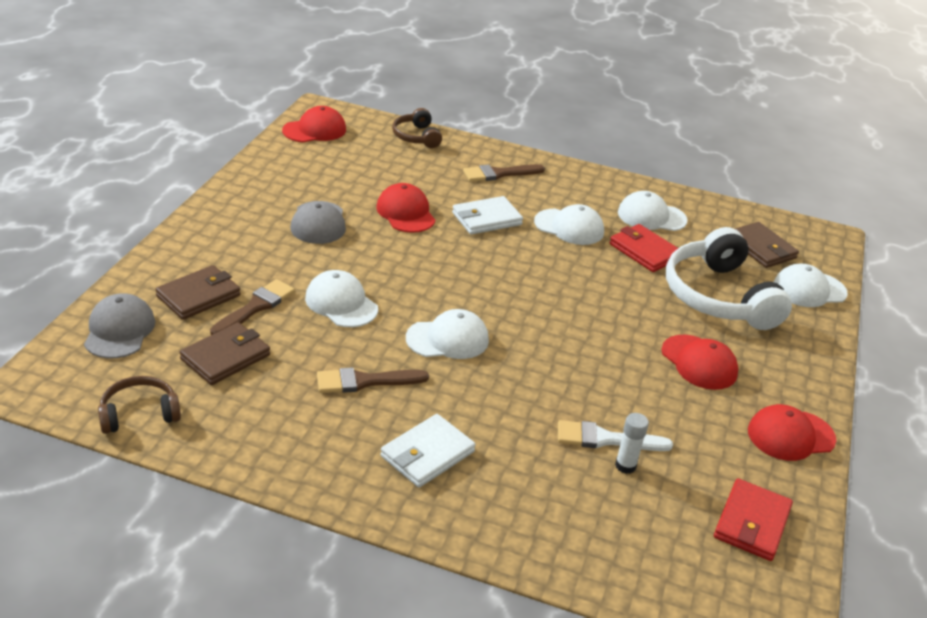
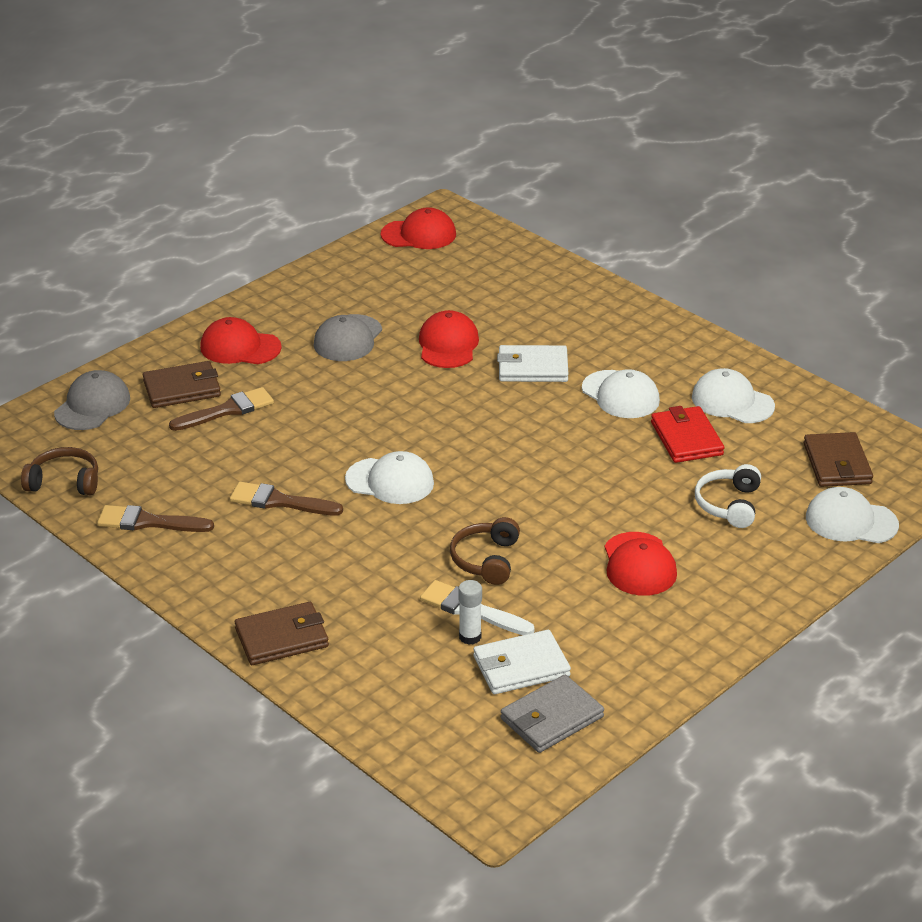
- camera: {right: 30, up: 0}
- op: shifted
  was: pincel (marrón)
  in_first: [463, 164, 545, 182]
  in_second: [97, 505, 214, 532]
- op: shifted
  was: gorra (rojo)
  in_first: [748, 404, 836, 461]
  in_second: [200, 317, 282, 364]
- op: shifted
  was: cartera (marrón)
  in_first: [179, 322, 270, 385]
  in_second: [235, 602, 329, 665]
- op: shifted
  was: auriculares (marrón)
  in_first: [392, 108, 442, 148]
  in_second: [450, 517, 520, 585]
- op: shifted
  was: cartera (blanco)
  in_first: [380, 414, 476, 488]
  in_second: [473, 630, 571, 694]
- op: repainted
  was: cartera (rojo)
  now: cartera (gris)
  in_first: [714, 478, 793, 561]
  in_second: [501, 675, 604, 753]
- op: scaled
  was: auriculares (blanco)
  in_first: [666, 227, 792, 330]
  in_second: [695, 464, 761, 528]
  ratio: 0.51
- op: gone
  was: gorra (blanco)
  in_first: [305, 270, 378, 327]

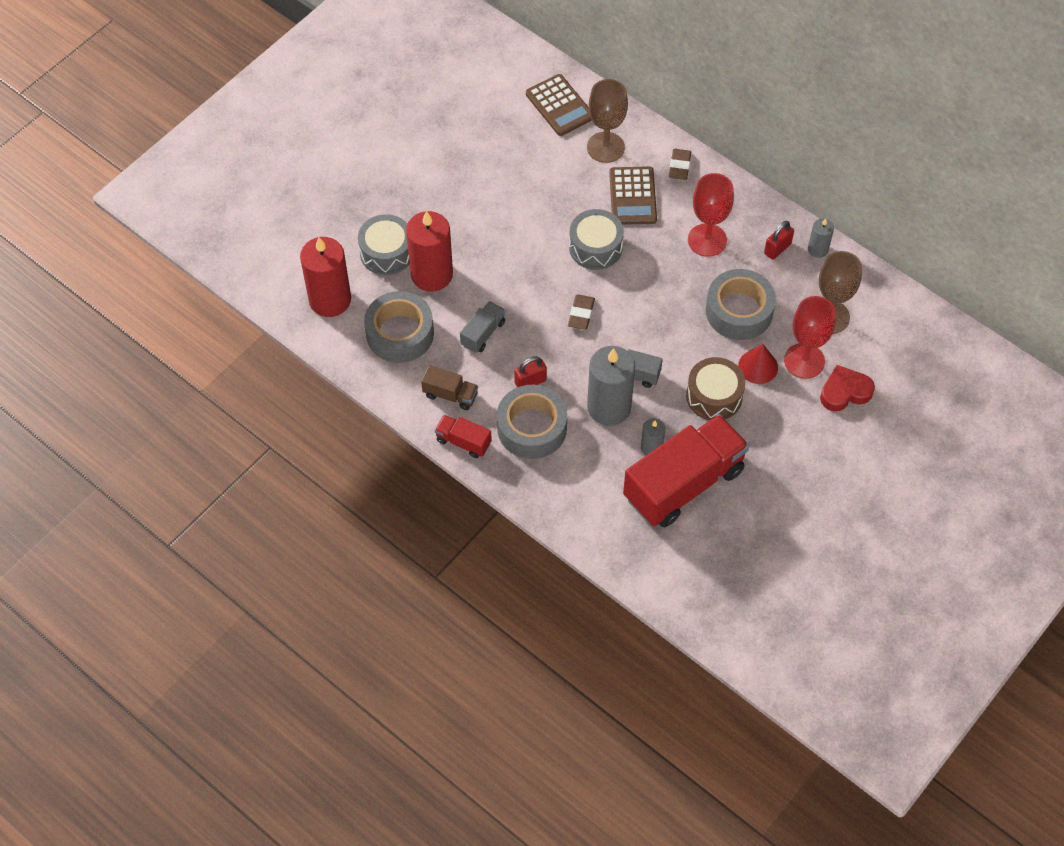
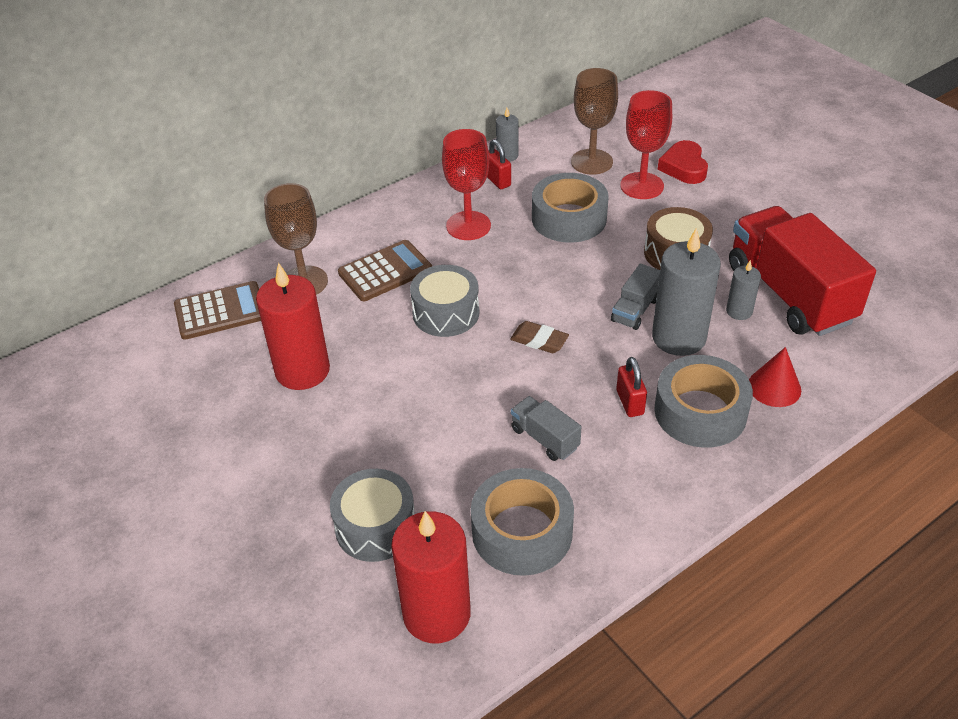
- camera: {right: -75, up: -15}
- op: shifted
  was: vela (rojo)
  in_first: [406, 211, 453, 292]
  in_second: [256, 262, 330, 390]
- op: rotated
  was: calculadora (marrón)
  in_first: [609, 167, 657, 225]
  in_second: [338, 240, 432, 301]
  clockwise: -45
- op: shifted
  was: cono (rojo)
  in_first: [738, 344, 778, 384]
  in_second: [749, 347, 801, 407]
- op: gone
  was: camión (marrón)
  in_first: [421, 365, 478, 410]
- op: gone
  was: camión (rojo)
  in_first: [435, 415, 492, 458]
- op: gone
  was: goma de borrar (marrón)
  in_first: [669, 149, 691, 180]

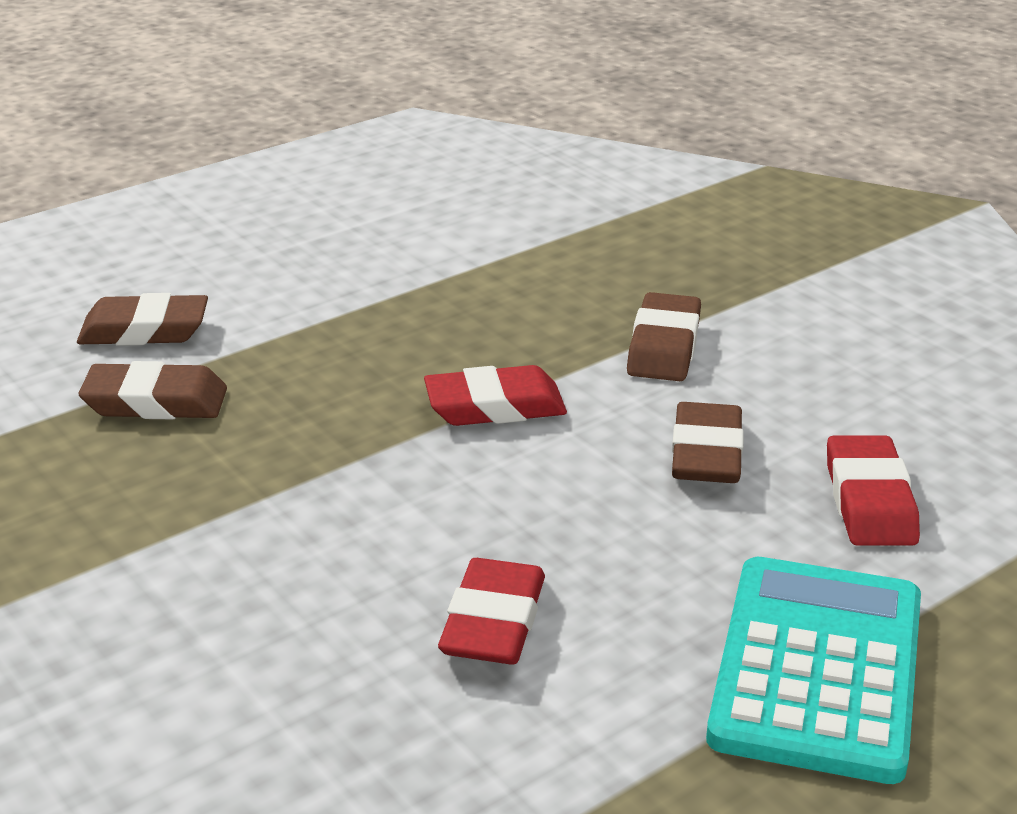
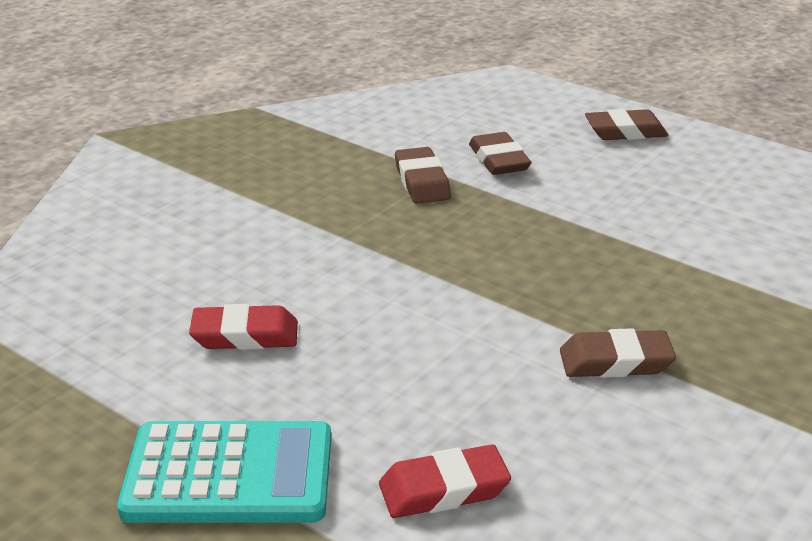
- camera: {right: 75, up: 0}
- op: shifted
  was: goma de borrar (marrón)
  in_first: [672, 402, 744, 483]
  in_second: [585, 109, 668, 140]
- op: gone
  was: goma de borrar (rojo)
  in_first: [424, 365, 567, 426]

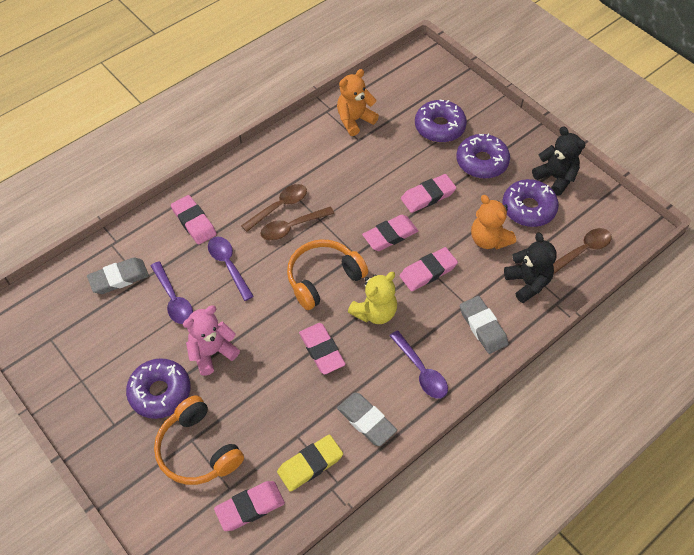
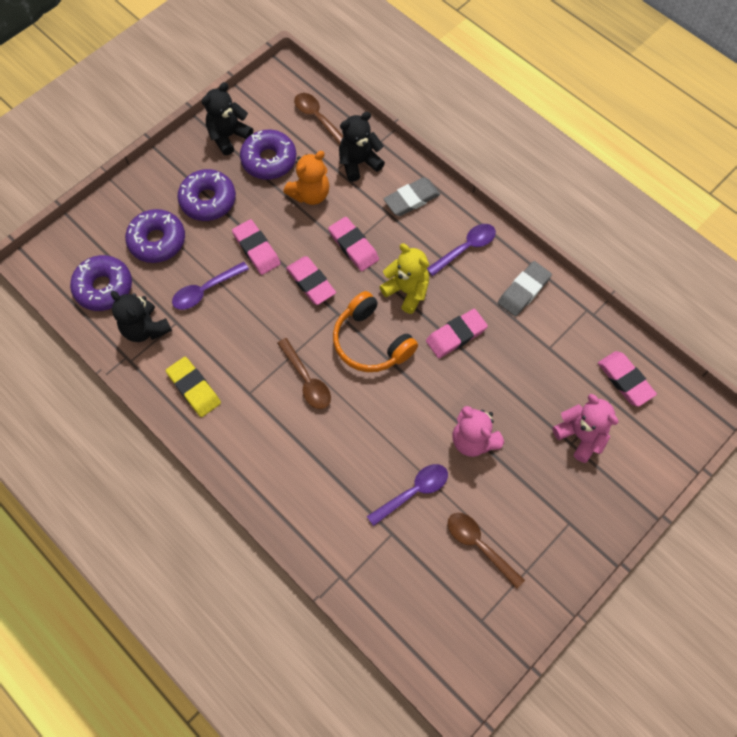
- camera: {right: -95, up: 10}
- op: shifted
  was: rosquilla (morado)
  in_first: [126, 358, 191, 419]
  in_second: [70, 255, 132, 311]
- op: repainted
  was: osito (naranja)
  now: osito (negro)
  in_first: [337, 69, 379, 136]
  in_second: [111, 291, 172, 342]
- op: shifted
  was: goma de borrar (amarillo)
  in_first: [277, 435, 343, 492]
  in_second: [166, 357, 221, 417]
- op: shifted
  was: cuchara (morado)
  in_first: [208, 237, 254, 301]
  in_second: [172, 262, 249, 310]
- op: shifted
  was: cuchara (marrón)
  in_first: [241, 184, 307, 232]
  in_second: [448, 513, 525, 589]
- op: swapped
  was: auriculares (naranja)
  now: osito (rosa)
  in_first: [154, 395, 244, 485]
  in_second: [552, 394, 619, 463]
- op: gone
  was: goma de borrar (gris)
  in_first: [87, 257, 149, 294]
- op: gone
  was: goma de borrar (rosa)
  in_first: [171, 195, 217, 245]

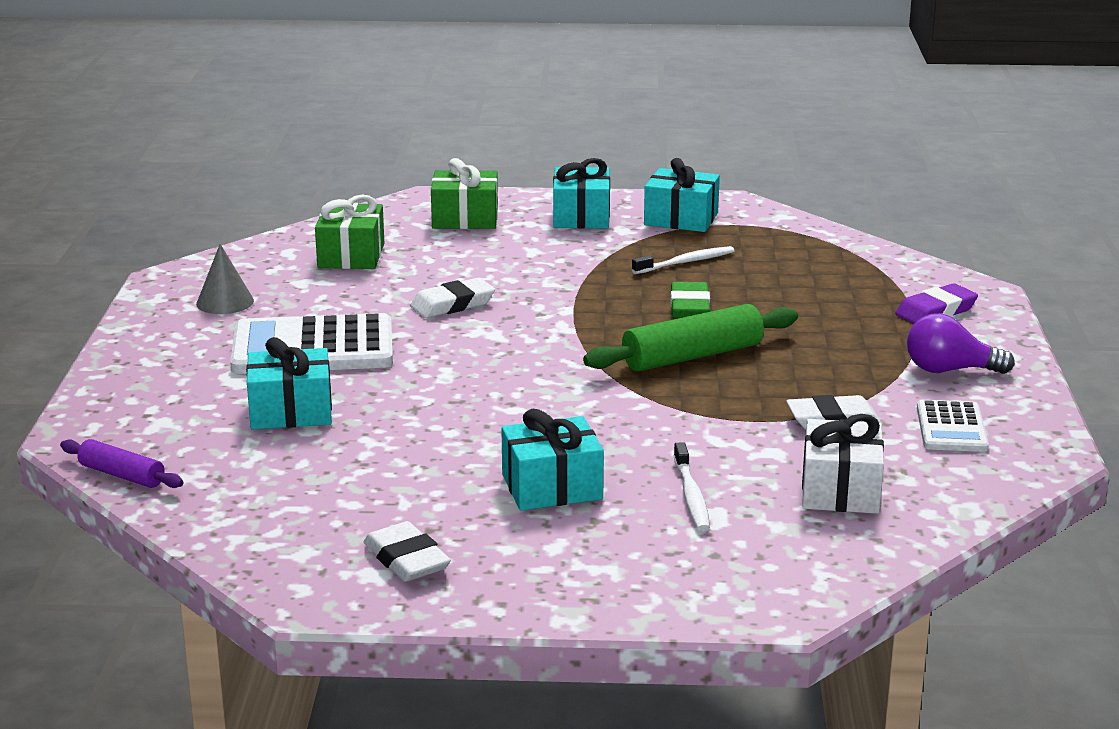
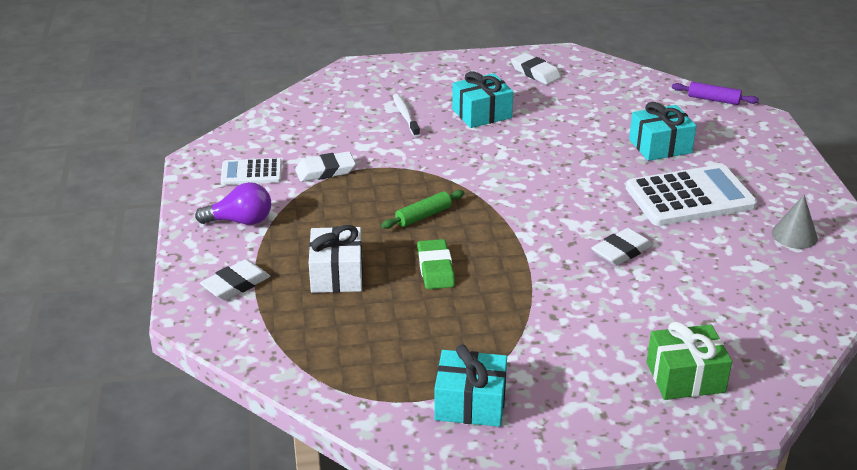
- camera: {right: 170, up: 10}
- op: repainted
  was: goma de borrar (morado)
  now: goma de borrar (blanco)
  in_first: [895, 283, 978, 324]
  in_second: [200, 259, 270, 300]
- op: rotated
  was: calculadora (blanco)
  in_first: [917, 400, 989, 452]
  in_second: [221, 158, 282, 185]
  clockwise: -90
- op: shifted
  was: regalo (blanco)
  in_first: [802, 414, 884, 514]
  in_second: [309, 225, 363, 293]
- op: scaled
  was: rodillo (verde)
  in_first: [583, 304, 798, 371]
  in_second: [381, 190, 464, 229]
  ratio: 0.58
- op: gone
  was: regalo (verde)
  in_first: [315, 194, 384, 269]
- op: gone
  was: regalo (turquesa)
  in_first: [553, 158, 610, 229]
- op: gone
  was: cepillo de dientes (blanco)
  in_first: [632, 246, 734, 274]

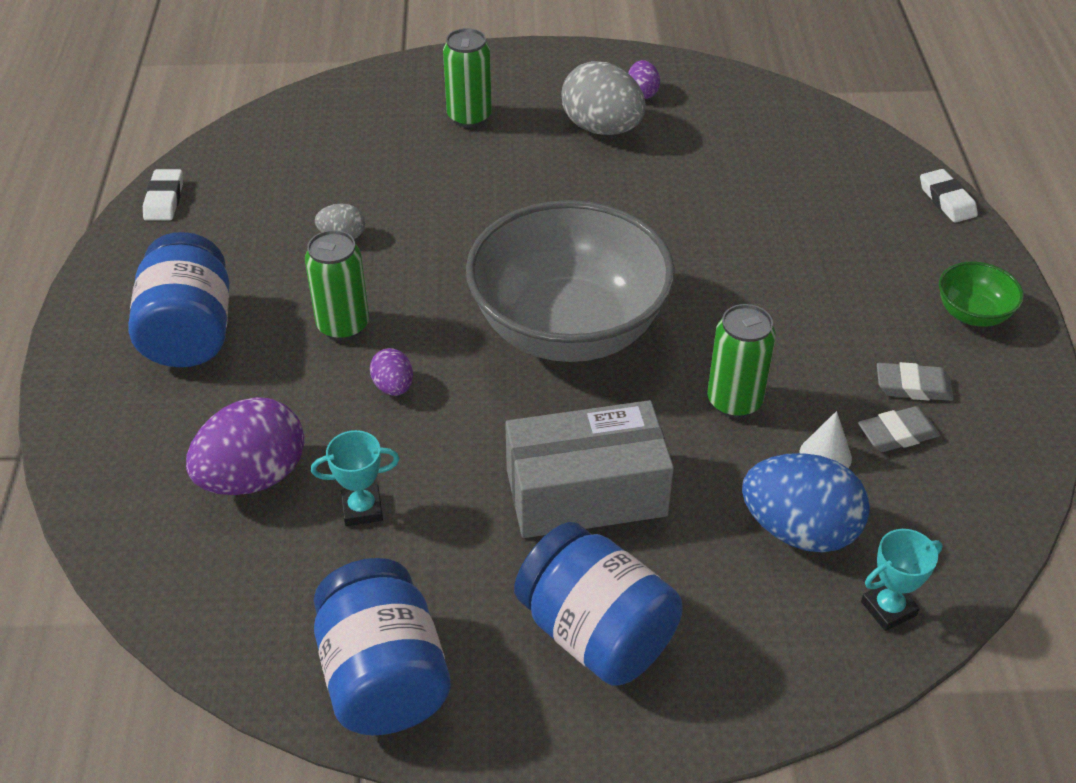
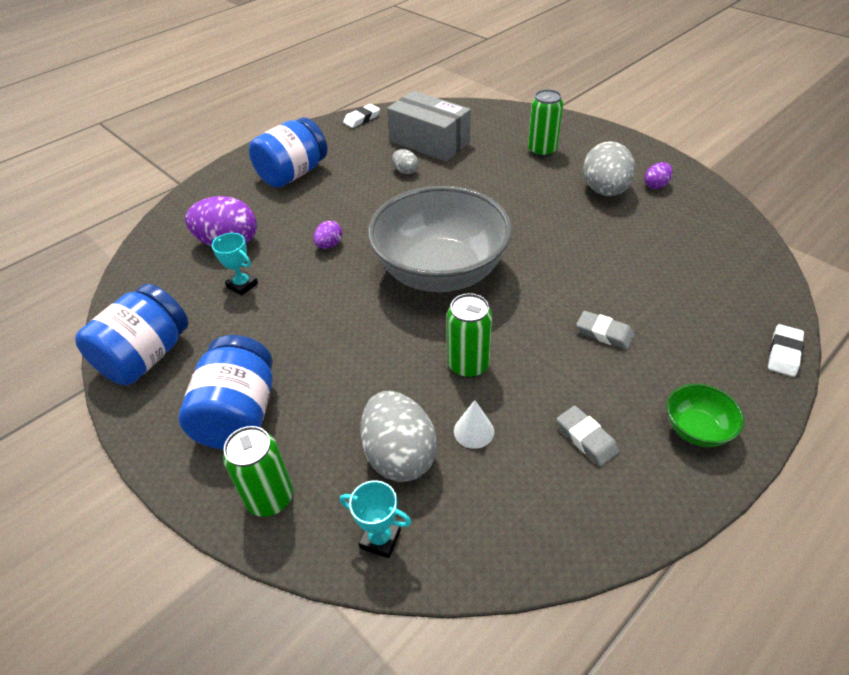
- camera: {right: 50, up: 0}
- op: shifted
  was: lata (verde)
  in_first: [305, 230, 369, 340]
  in_second: [223, 426, 293, 517]
- op: repainted
  was: huevo (azul)
  now: huevo (gris)
  in_first: [742, 453, 870, 553]
  in_second: [360, 391, 437, 482]
- op: shifted
  was: caja (gris)
  in_first: [505, 400, 674, 538]
  in_second: [387, 91, 471, 162]
- op: shifted
  was: goma de borrar (gris)
  in_first: [858, 406, 940, 452]
  in_second: [576, 311, 635, 350]

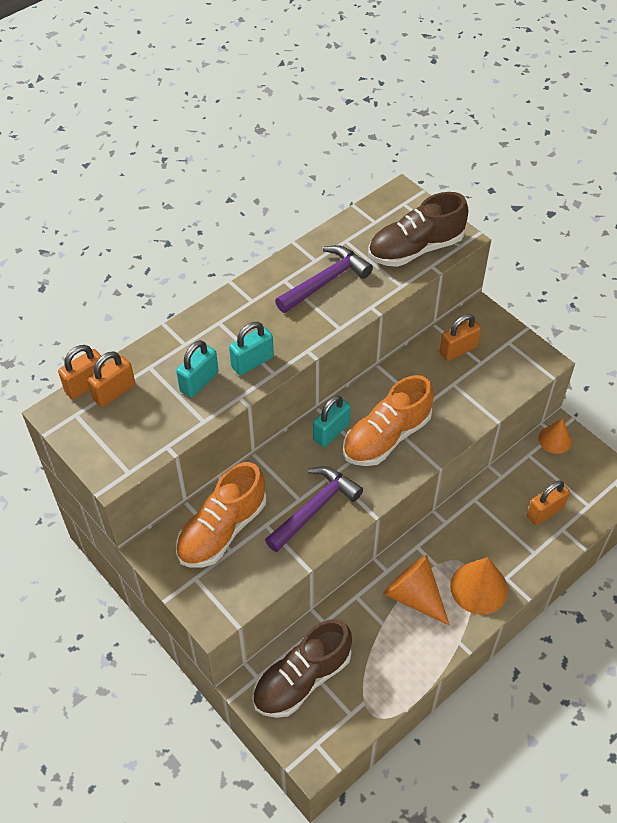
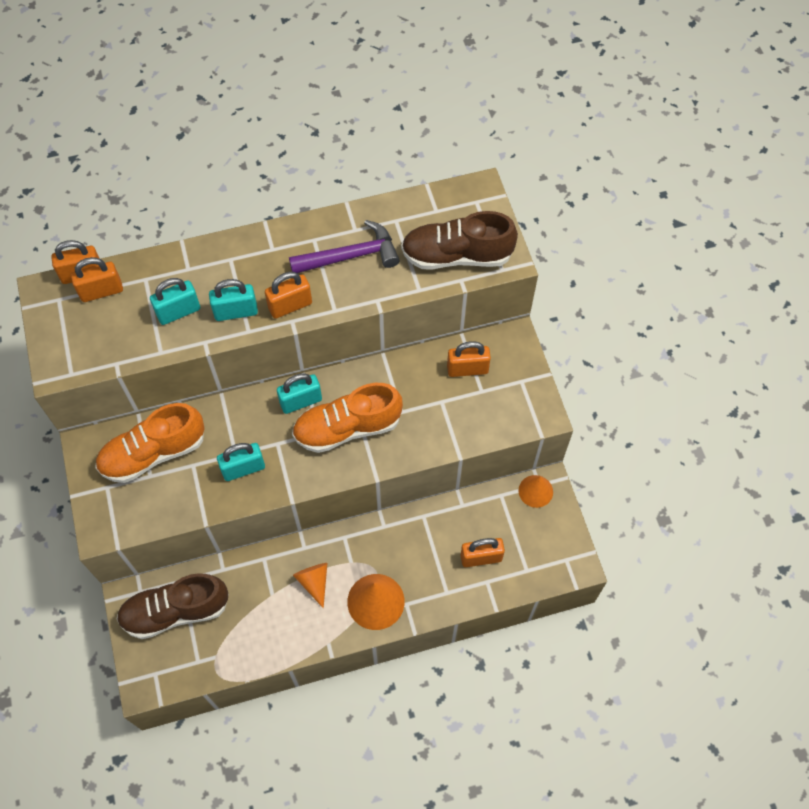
- camera: {right: 25, up: 10}
- op: swapped
  was: martillo (morado)
  now: candado (turquesa)
  in_first: [265, 466, 363, 552]
  in_second: [217, 443, 265, 481]
- op: new
  now: candado (naranja)
  in_second: [265, 272, 312, 319]
- op: scaled
  was: cono (naranja)
  in_first: [383, 555, 450, 626]
  in_second: [293, 563, 327, 608]
  ratio: 0.63

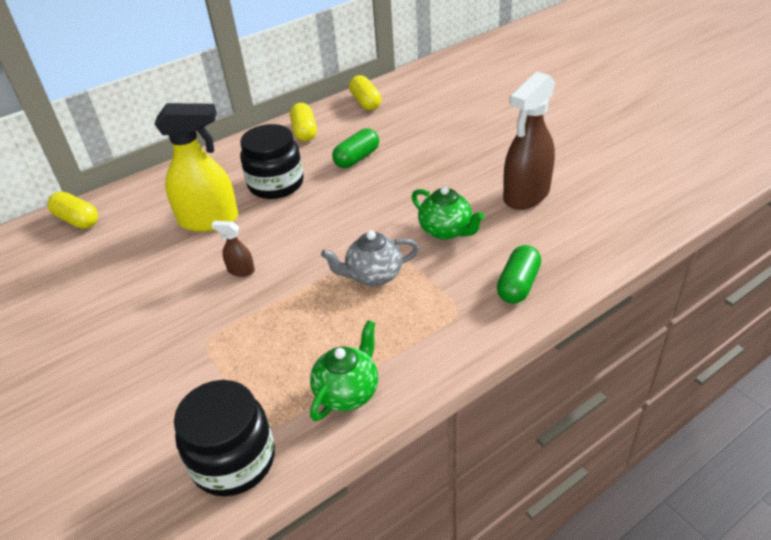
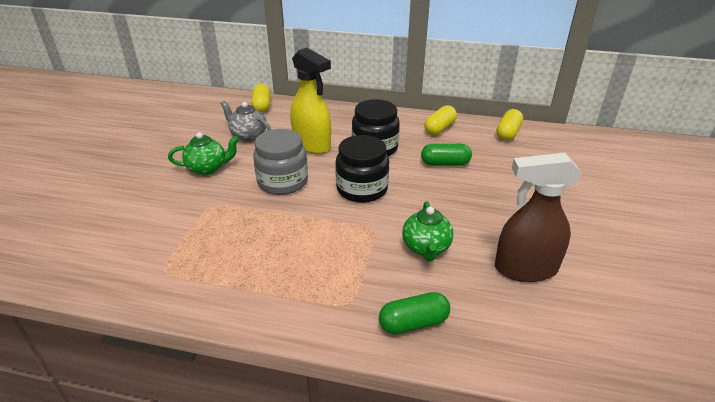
- camera: {right: 45, up: -5}
- op: shifted
  was: tetera (verde)
  in_first: [310, 320, 378, 421]
  in_second: [168, 132, 239, 175]
- op: shifted
  was: tetera (gris)
  in_first: [321, 230, 419, 286]
  in_second: [220, 101, 271, 141]
- op: swapped
  was: pulverizador (marrón)
  now: tarro (gris)
  in_first: [211, 221, 255, 277]
  in_second: [253, 129, 308, 195]
- op: shifted
  was: tarro (negro)
  in_first: [174, 380, 275, 496]
  in_second: [335, 135, 389, 203]

